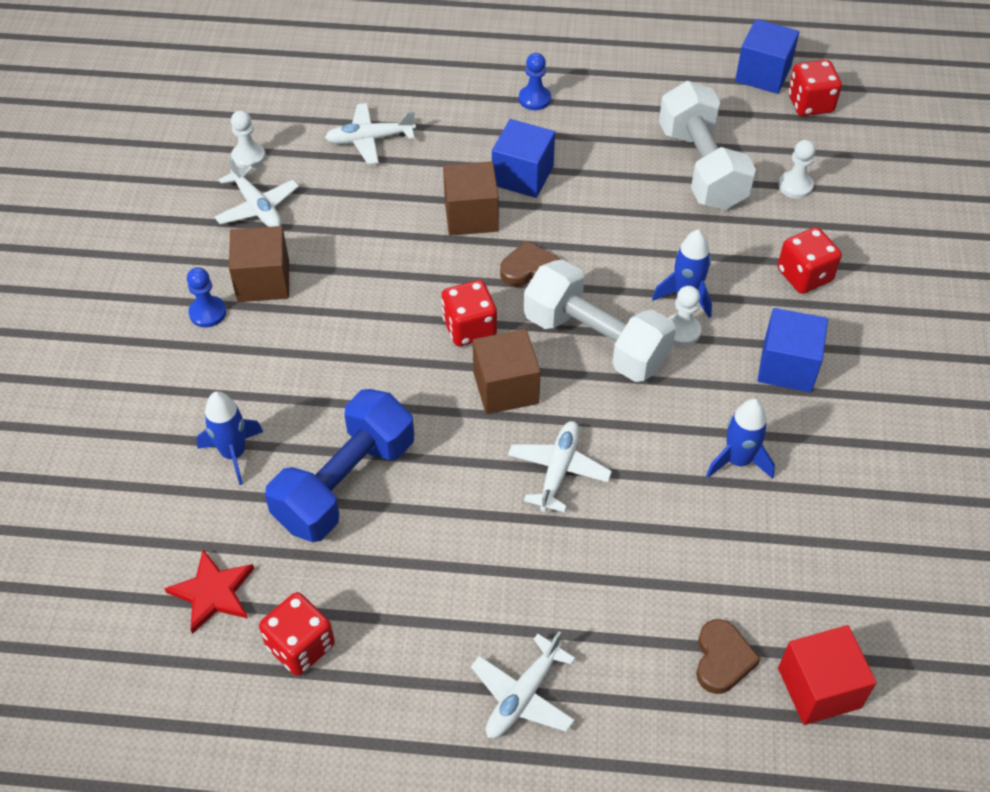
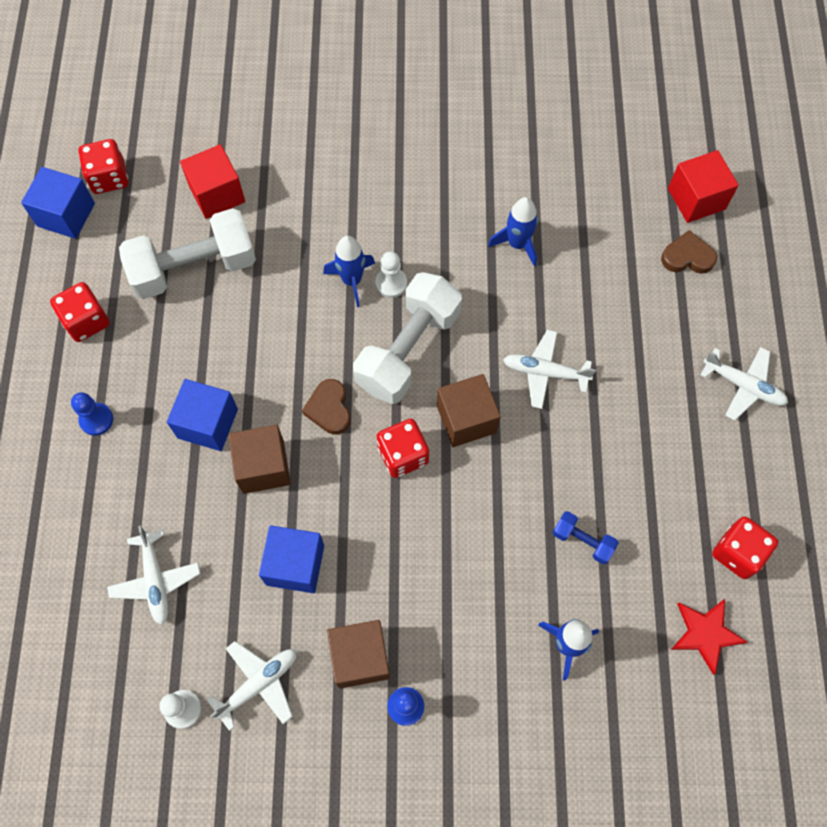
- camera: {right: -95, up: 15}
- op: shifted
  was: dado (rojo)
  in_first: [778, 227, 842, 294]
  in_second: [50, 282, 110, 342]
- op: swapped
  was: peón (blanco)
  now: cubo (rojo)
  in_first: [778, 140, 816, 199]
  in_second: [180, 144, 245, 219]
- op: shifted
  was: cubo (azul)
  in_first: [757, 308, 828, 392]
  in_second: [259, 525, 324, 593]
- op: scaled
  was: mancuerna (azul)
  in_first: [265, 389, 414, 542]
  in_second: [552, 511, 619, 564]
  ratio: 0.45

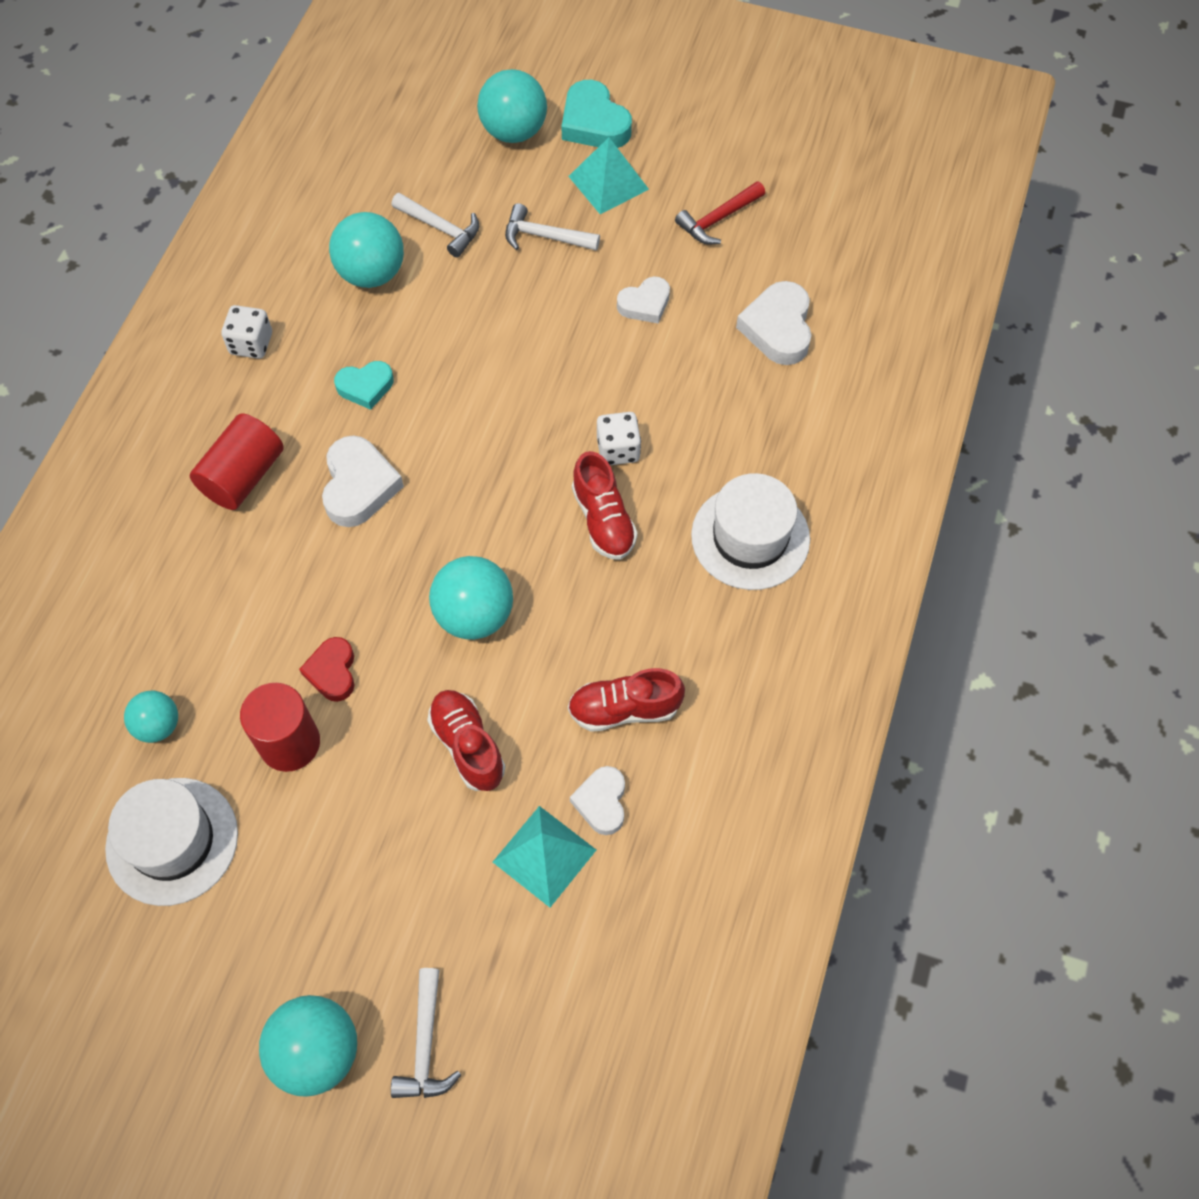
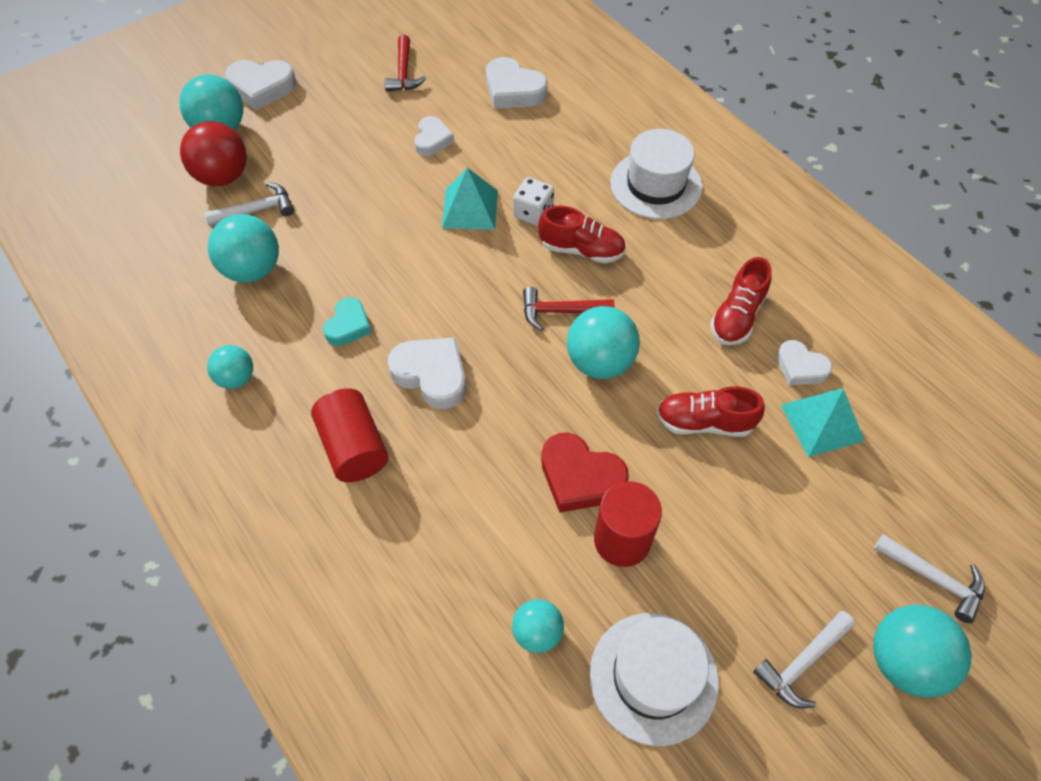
- camera: {right: -55, up: -5}
- op: new
  now: pelota (rojo)
  in_second: [180, 121, 247, 186]
- op: swapped
  was: dado (blanco)
  now: pelota (turquesa)
  in_first: [221, 305, 272, 359]
  in_second: [207, 345, 253, 389]
- op: repainted
  was: corazón (turquesa)
  now: corazón (blanco)
  in_first: [561, 80, 632, 148]
  in_second: [225, 60, 296, 110]
- op: shifted
  was: pirámide (turquesa)
  in_first: [568, 138, 649, 214]
  in_second: [442, 168, 498, 230]
- op: new
  now: martillo (rojo)
  in_second: [523, 287, 614, 331]
- op: scaled
  was: corazón (rojo)
  in_first: [299, 637, 354, 702]
  in_second: [541, 432, 629, 513]
  ratio: 1.55
- op: shifted
  was: martillo (blanco)
  in_first: [505, 203, 600, 251]
  in_second: [753, 611, 855, 708]

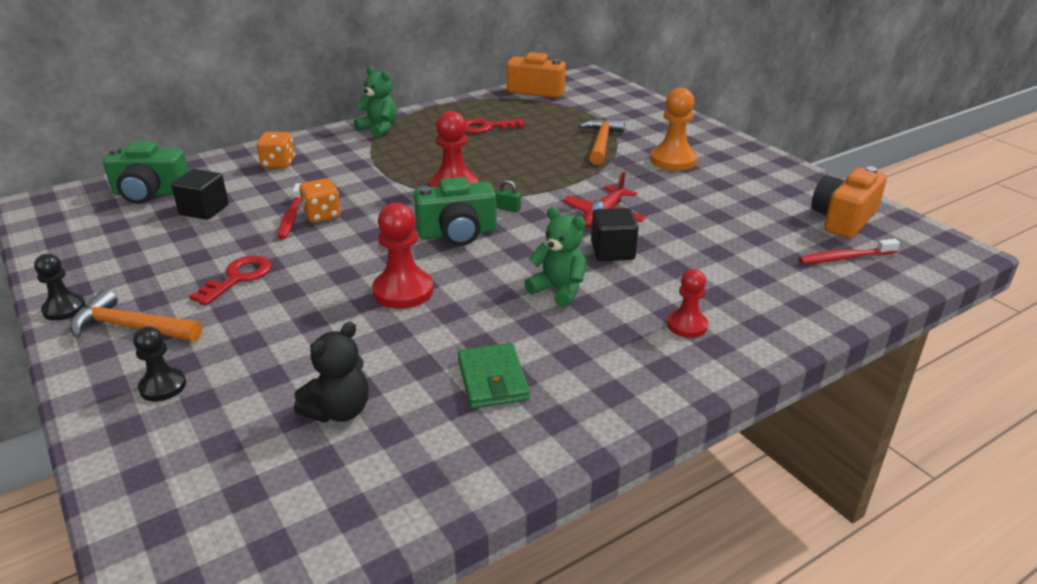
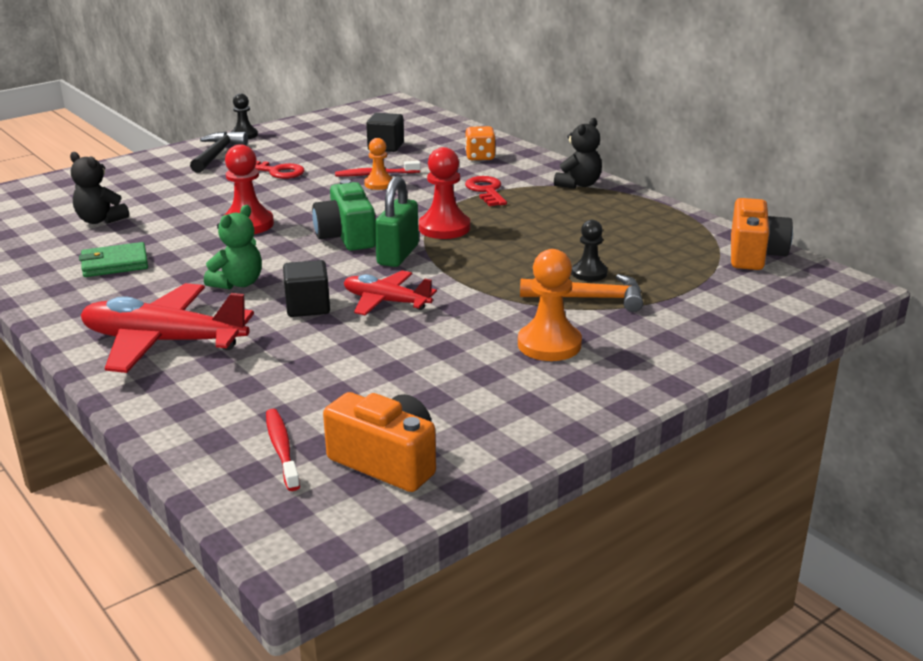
- camera: {right: 85, up: -5}
- op: swapped
  was: peón (rojo)
  now: avión (rojo)
  in_first: [667, 269, 708, 338]
  in_second: [81, 283, 254, 373]
- op: repainted
  was: martillo (naranja)
  now: martillo (negro)
  in_first: [70, 289, 202, 341]
  in_second: [190, 131, 248, 173]
- op: swapped
  was: dado (naranja)
  now: peón (naranja)
  in_first: [299, 178, 341, 223]
  in_second: [364, 138, 393, 190]
- op: scaled
  was: candado (verde)
  in_first: [496, 180, 521, 213]
  in_second: [375, 176, 419, 267]
  ratio: 2.4
- op: shifted
  was: llave (rojo)
  in_first: [465, 118, 525, 134]
  in_second: [465, 176, 507, 206]
- op: repainted
  was: osito (verde)
  now: osito (negro)
  in_first: [354, 67, 397, 138]
  in_second: [554, 118, 602, 189]
- op: shifted
  was: peón (negro)
  in_first: [133, 327, 186, 402]
  in_second: [572, 220, 608, 281]
- op: gone
  was: cámara (verde)
  in_first: [103, 142, 188, 204]

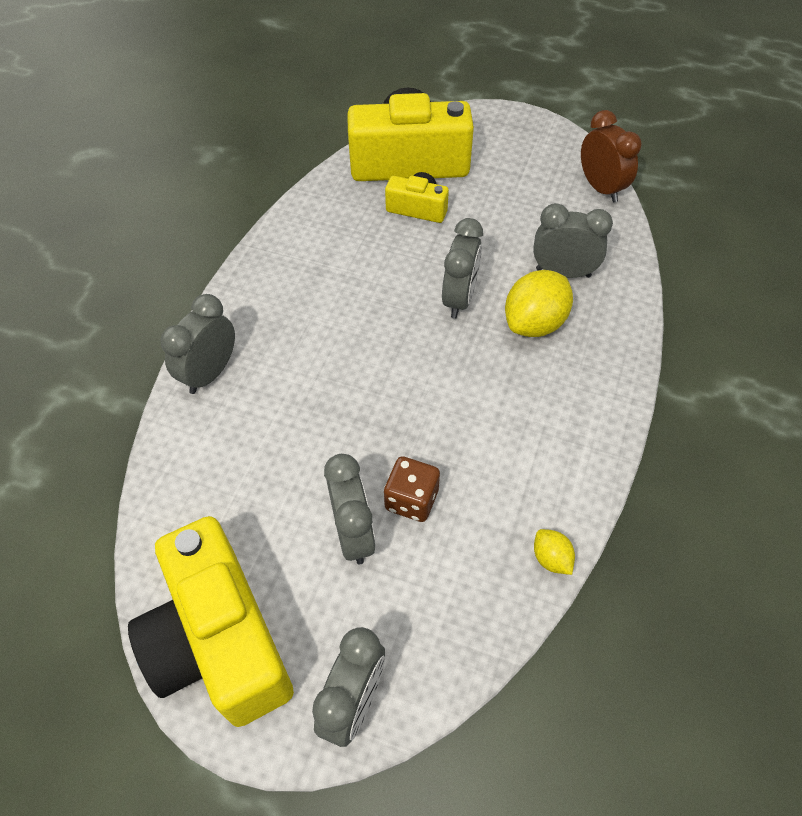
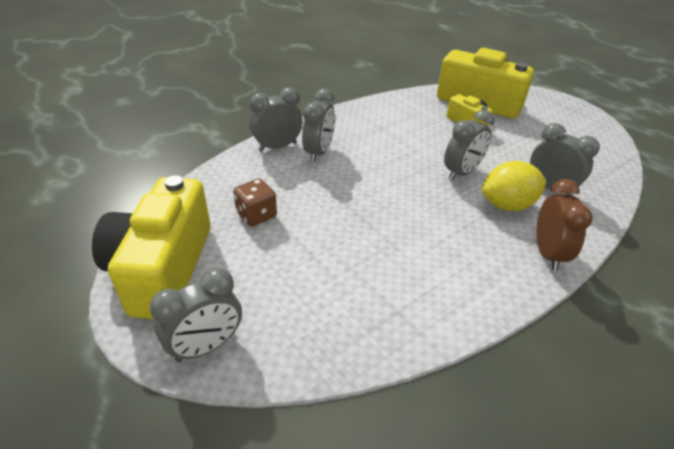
- camera: {right: 30, up: -15}
- op: shifted
  was: dado (marrón)
  in_first: [384, 456, 440, 522]
  in_second: [233, 178, 277, 227]
- op: shifted
  was: despertador (gris)
  in_first: [324, 454, 376, 564]
  in_second: [302, 89, 335, 162]
- op: shifted
  was: despertador (marrón)
  in_first: [581, 110, 642, 202]
  in_second: [537, 179, 593, 271]
- op: gone
  was: limón (amarillo)
  in_first: [534, 529, 575, 575]

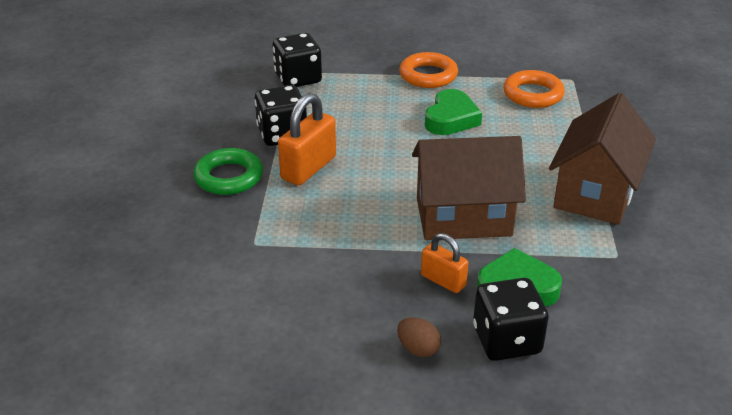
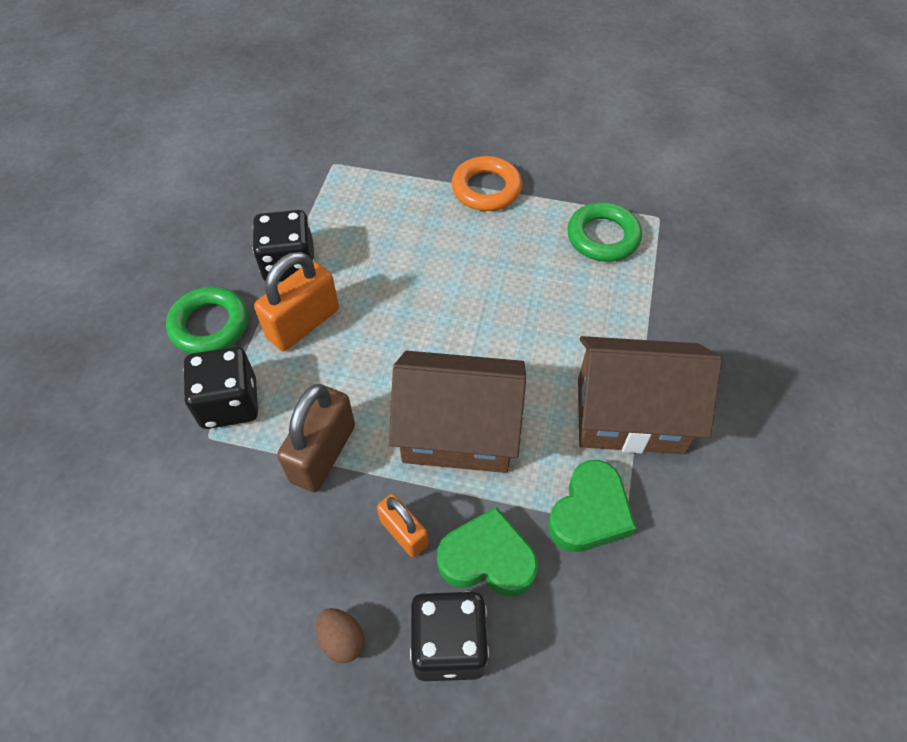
- camera: {right: 10, up: 20}
- op: shifted
  was: dado (negro)
  in_first: [273, 33, 322, 87]
  in_second: [184, 346, 258, 429]
- op: new
  now: candado (marrón)
  in_second: [277, 384, 355, 492]
- op: shifted
  was: corazón (verde)
  in_first: [425, 89, 482, 135]
  in_second: [548, 460, 636, 552]
- op: repainted
  was: anillo (naranja)
  now: anillo (verde)
  in_first: [503, 70, 565, 108]
  in_second: [567, 202, 642, 262]
- op: rotated
  was: casa (marrón)
  in_first: [549, 93, 656, 225]
  in_second: [578, 336, 722, 454]
  clockwise: 60

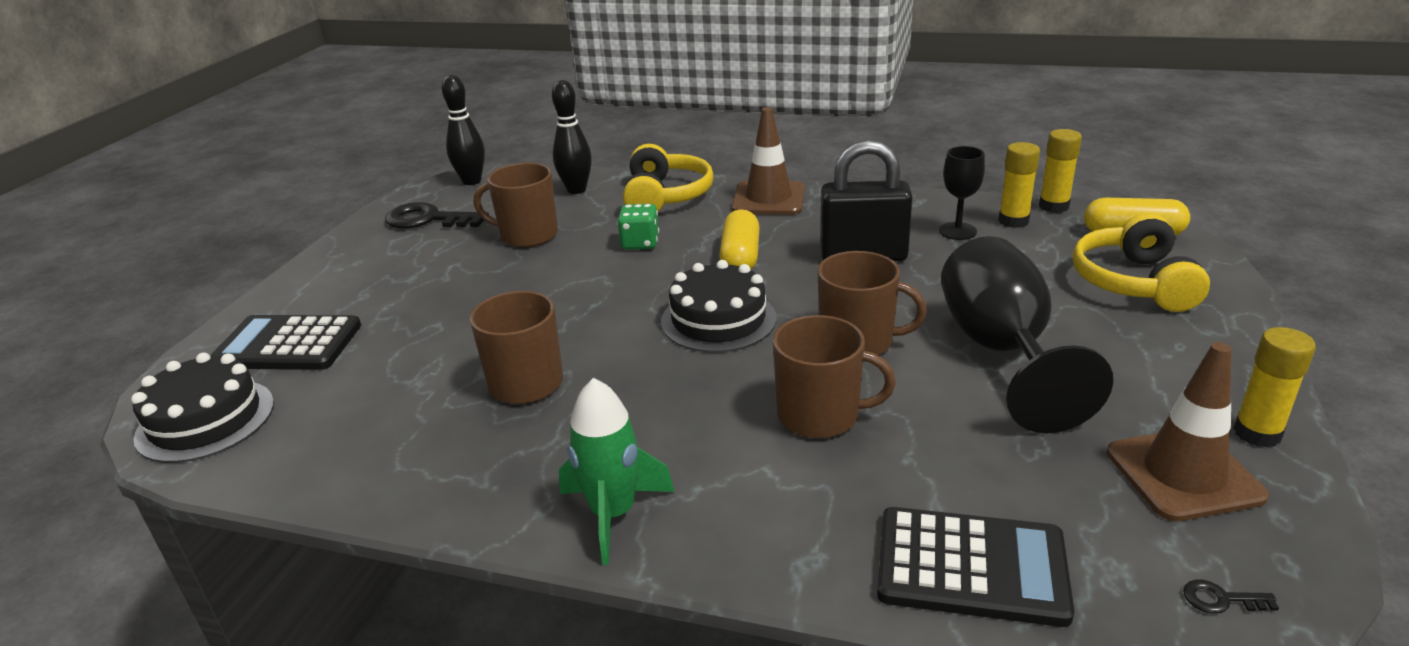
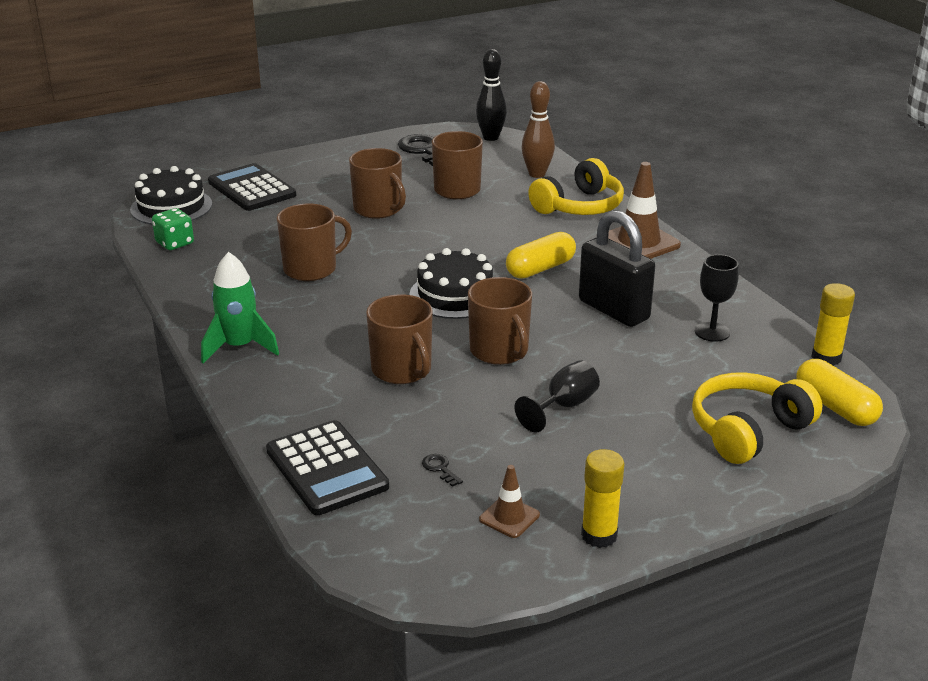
- camera: {right: 45, up: 0}
- op: shifted
  was: dado (verde)
  in_first: [617, 204, 659, 250]
  in_second: [152, 208, 194, 250]
- op: new
  now: taza (marrón)
  in_second: [349, 148, 406, 219]
- op: shifted
  was: llave (negro)
  in_first: [1183, 579, 1279, 614]
  in_second: [422, 454, 463, 487]
- op: scaled
  was: cono de tráfico (marrón)
  in_first: [1107, 342, 1269, 521]
  in_second: [479, 465, 540, 538]
  ratio: 0.53
- op: scaled
  was: copa (negro)
  in_first: [941, 236, 1113, 433]
  in_second: [515, 360, 600, 432]
  ratio: 0.5
- op: repainted
  was: bolo (negro)
  now: bolo (marrón)
  in_first: [552, 80, 592, 194]
  in_second: [522, 81, 555, 178]
- op: gone
  was: barra de pegamento (amarillo)
  in_first: [998, 142, 1040, 228]

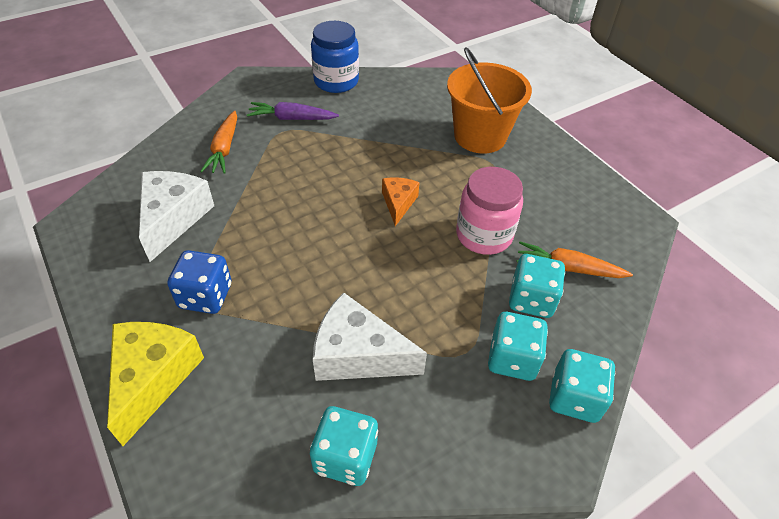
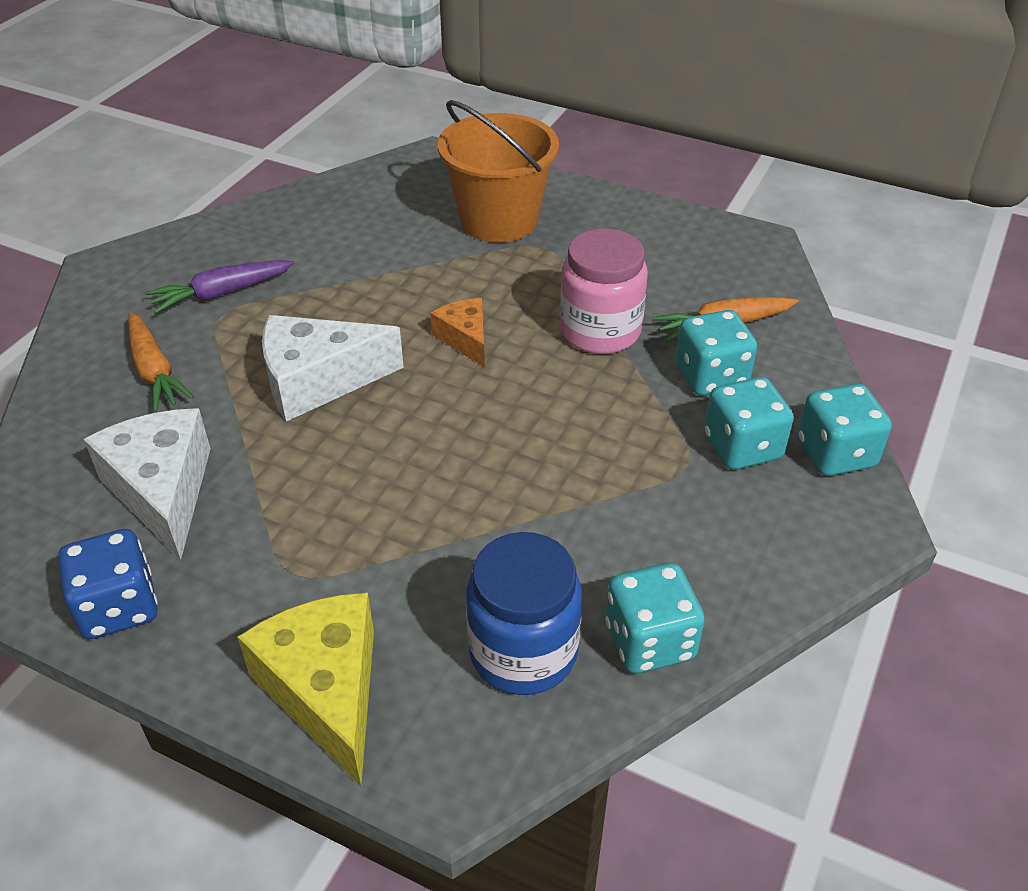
- camera: {right: -30, up: -5}
- op: shifted
  was: dado (azul)
  in_first: [167, 250, 231, 314]
  in_second: [58, 529, 158, 639]
- op: shifted
  was: queso (blanco)
  in_first: [313, 292, 427, 381]
  in_second: [262, 315, 404, 422]
- op: shifted
  was: tarro (azul)
  in_first: [311, 21, 359, 93]
  in_second: [466, 532, 582, 695]

